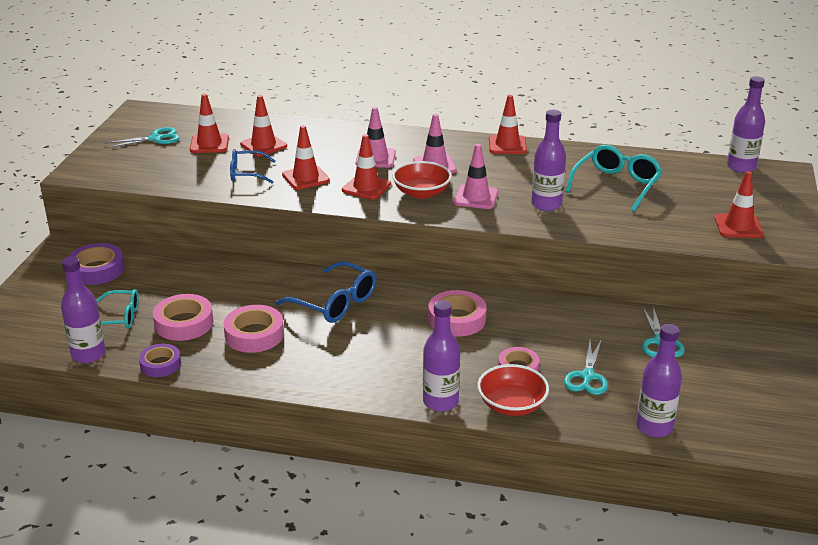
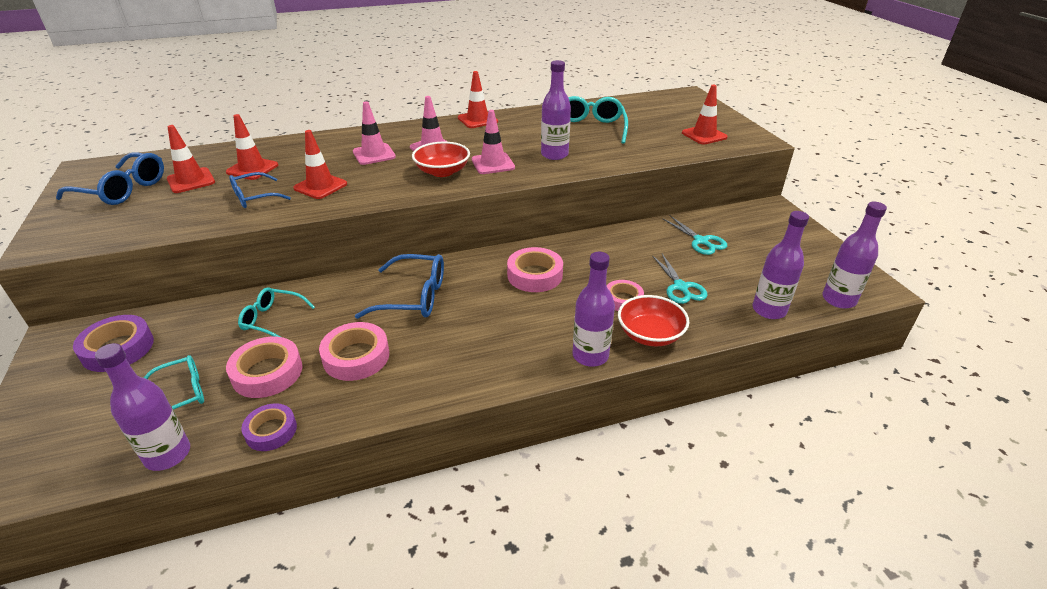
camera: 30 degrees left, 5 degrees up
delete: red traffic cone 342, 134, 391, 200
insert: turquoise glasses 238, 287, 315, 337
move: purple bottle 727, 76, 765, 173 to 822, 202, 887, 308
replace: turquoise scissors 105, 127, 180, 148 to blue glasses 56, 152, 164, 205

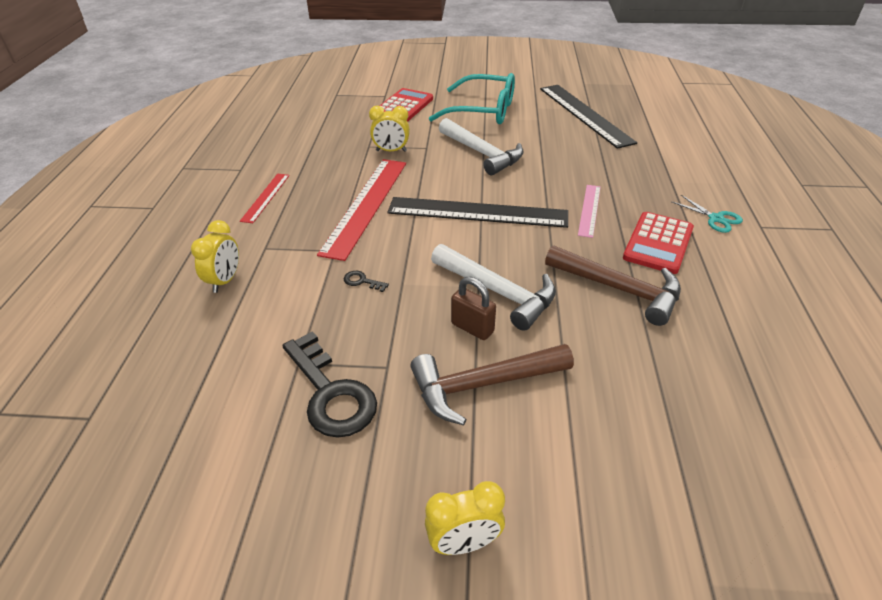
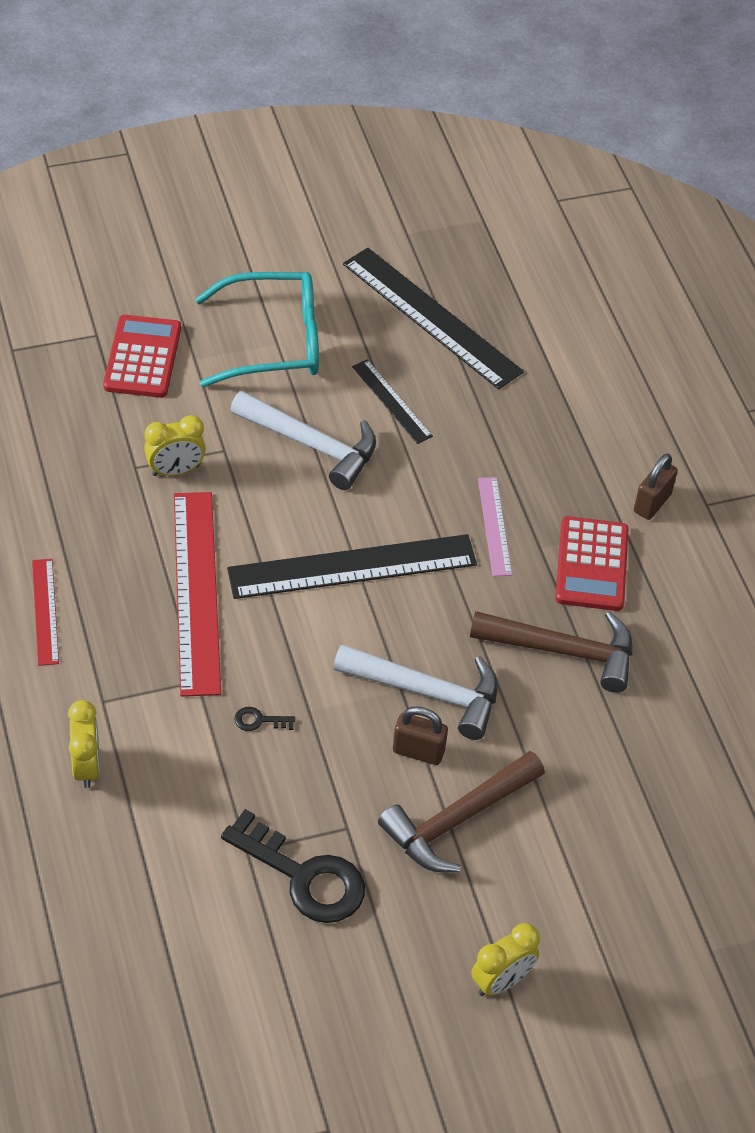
camera: 25 degrees left, 10 degrees up
insert: black ruler 352, 359, 433, 444
replace: turquoise scissors 671, 195, 743, 233 to brown padlock 634, 454, 678, 520

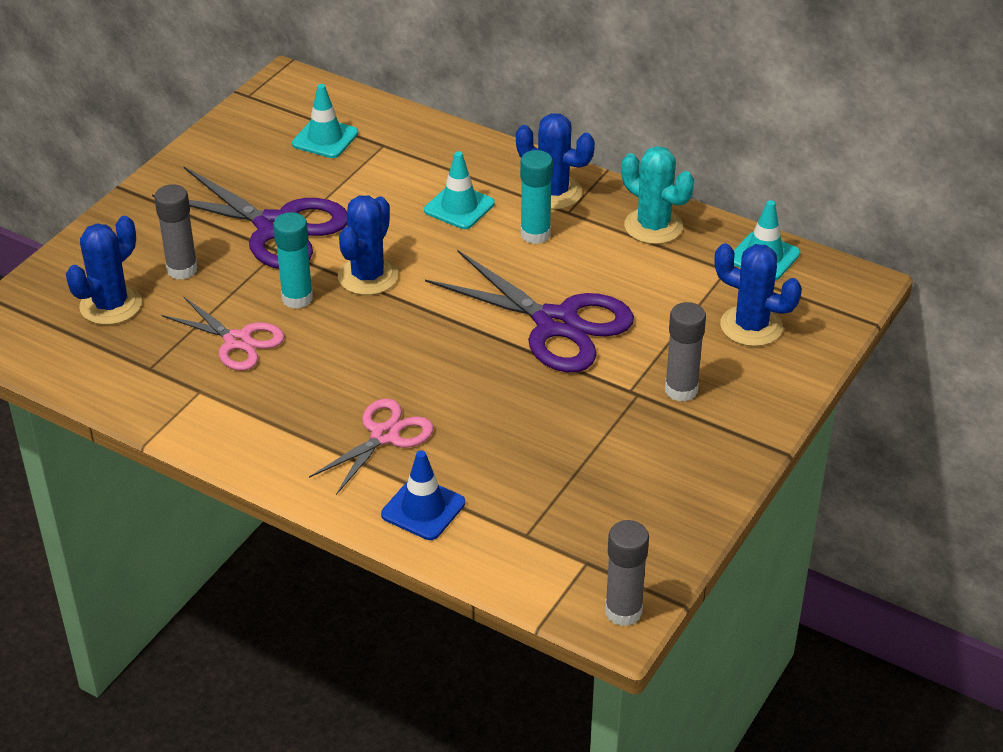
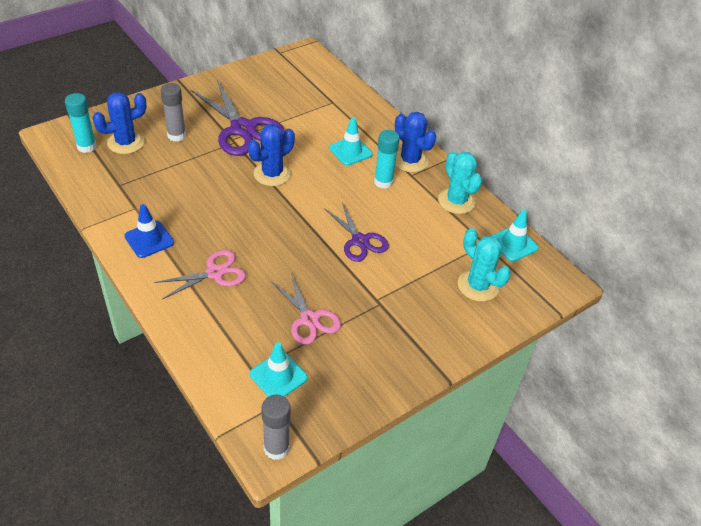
camera: 20 degrees right, 5 degrees up
delete: grey glue stick 665, 302, 706, 402
move: pink scissors 161, 297, 285, 371 to 271, 273, 341, 345; turquoise glue stick 273, 212, 313, 309 to 65, 93, 97, 153; turquoise traffic cone 292, 84, 358, 158 to 250, 342, 308, 397; blue traffic cone 381, 450, 465, 540 to 124, 204, 174, 258
recolor: blue cactus 714, 243, 802, 346 to turquoise cactus 458, 228, 511, 302
resize: purple scissors 425, 250, 634, 372 = 324, 202, 389, 262 x0.60

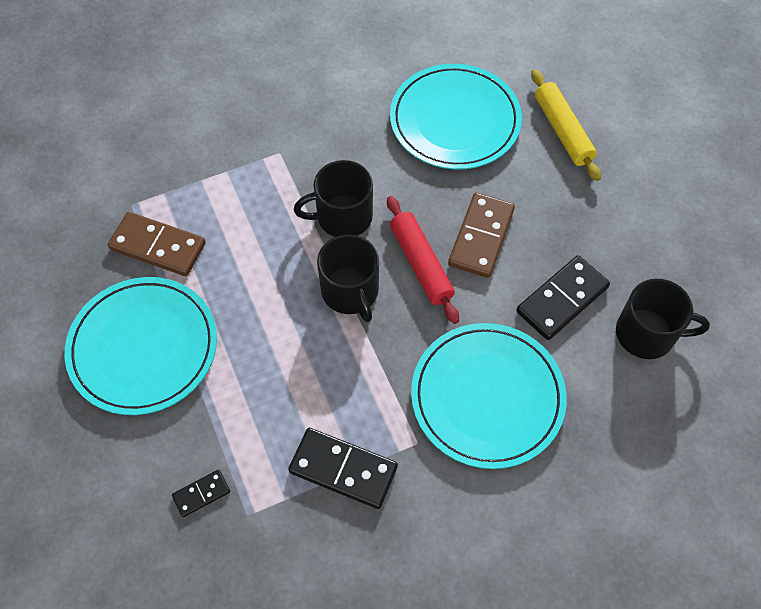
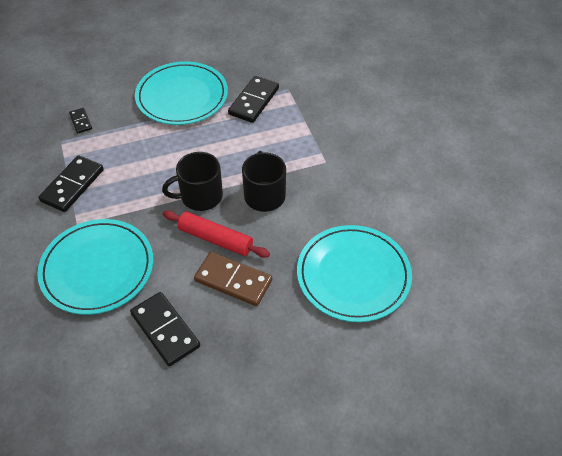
camera: 95 degrees right, 10 degrees down
delete: yellow rolling pin 531, 70, 601, 181; black mug 616, 279, 710, 359
recolor: brown domino 108, 212, 206, 276 to black domino 228, 76, 279, 123
rotate: red rolling pin 387, 196, 459, 324 = 163, 210, 270, 258 45 degrees clockwise

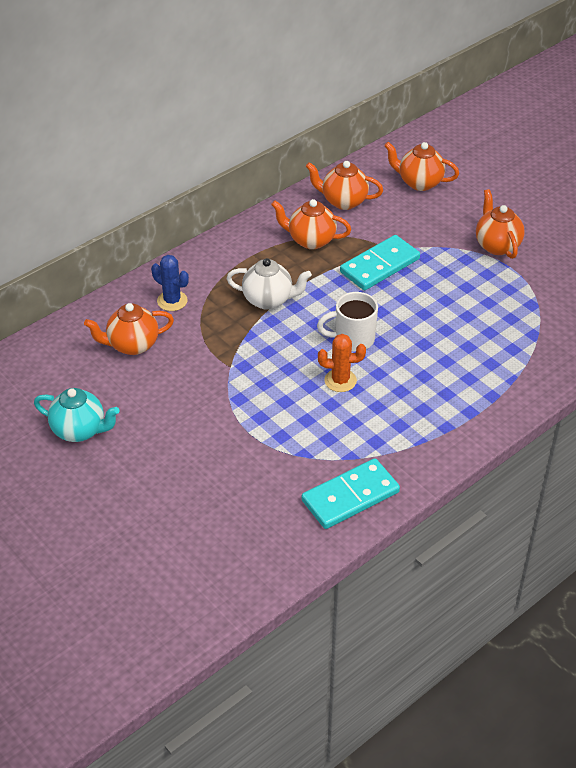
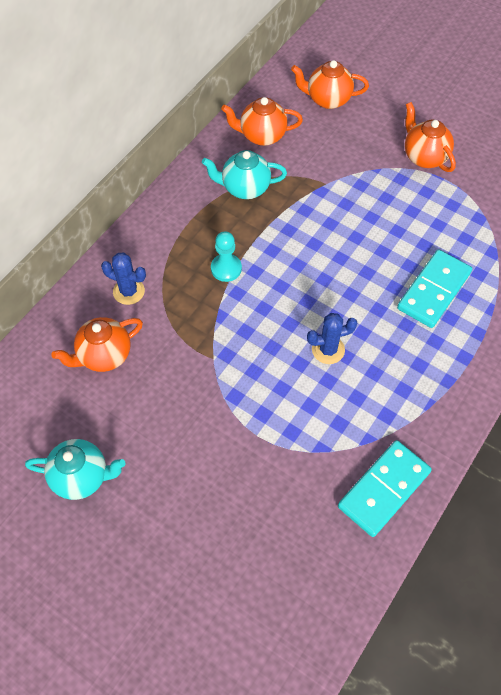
camera: 15 degrees left, 15 degrees up
delete: white mug 317, 292, 378, 351
move: turquoise domino 340, 235, 420, 290 to 397, 250, 472, 328
replace: white teapot 226, 258, 312, 310 to turquoise pawn 211, 231, 242, 282
recolor: orange teapot 271, 199, 351, 249 to turquoise teapot 202, 150, 287, 199; orange cactus 318, 334, 366, 392 to blue cactus 307, 313, 357, 364

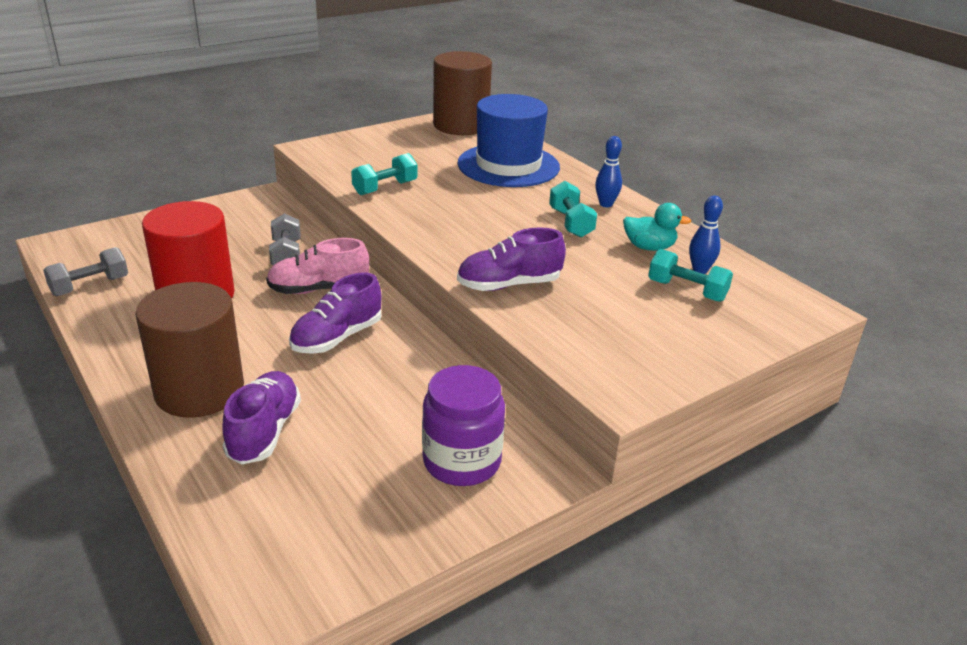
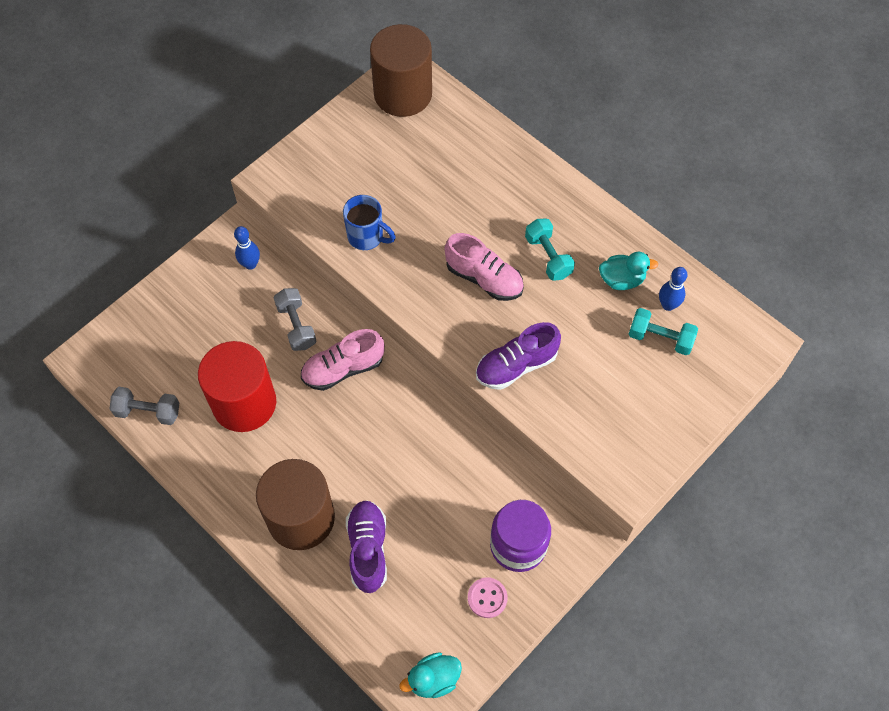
camera: 10 degrees left, 30 degrees up
delete: purple shoe 289, 272, 382, 354; blue hat 457, 94, 560, 187
insert: turquoise duck 399, 652, 462, 698; pink shoe 445, 233, 524, 301; pink button 468, 577, 508, 618
move: blue bowling pin 595, 136, 622, 207 to 234, 226, 260, 270
replace: turquoise dumbbell 351, 153, 418, 195 to blue mug 343, 195, 396, 250
rotate: grey dumbbell 43, 247, 128, 296 = 109, 387, 179, 425 60 degrees clockwise

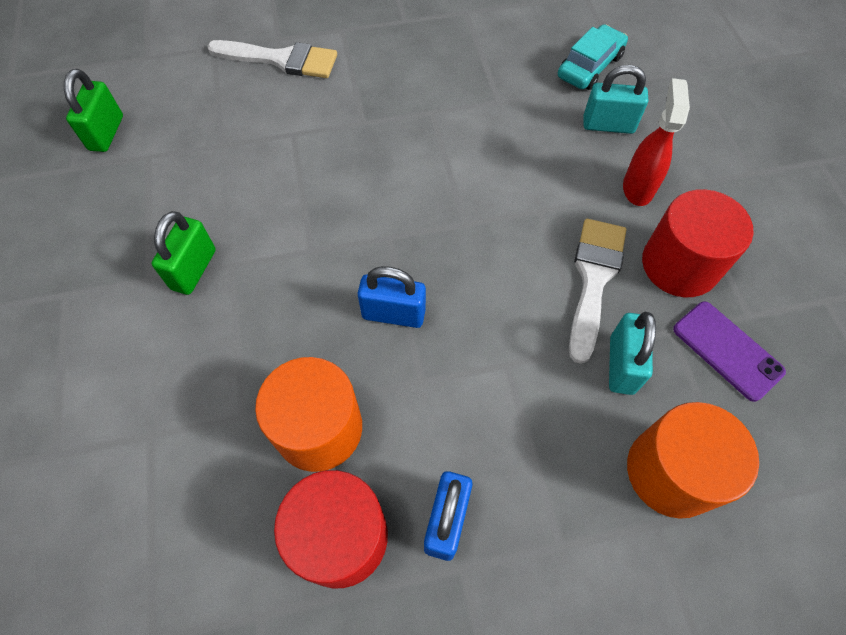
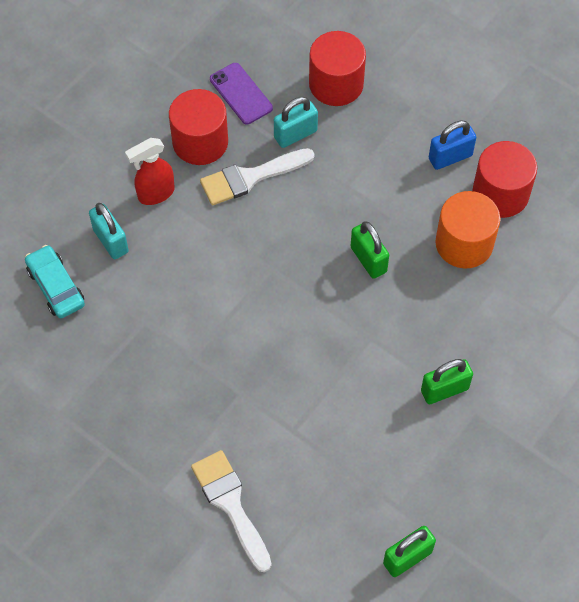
camera: 130 degrees left, 0 degrees up
recolor: blue padlock 358, 266, 426, 328 to green padlock 351, 222, 389, 279; orange cylinder 627, 402, 759, 519 to red cylinder 309, 31, 366, 106
rotate: turquoise car 558, 24, 628, 90 = 25, 245, 85, 318 60 degrees clockwise; purple phone 673, 301, 786, 402 = 210, 63, 273, 124 45 degrees counterclockwise

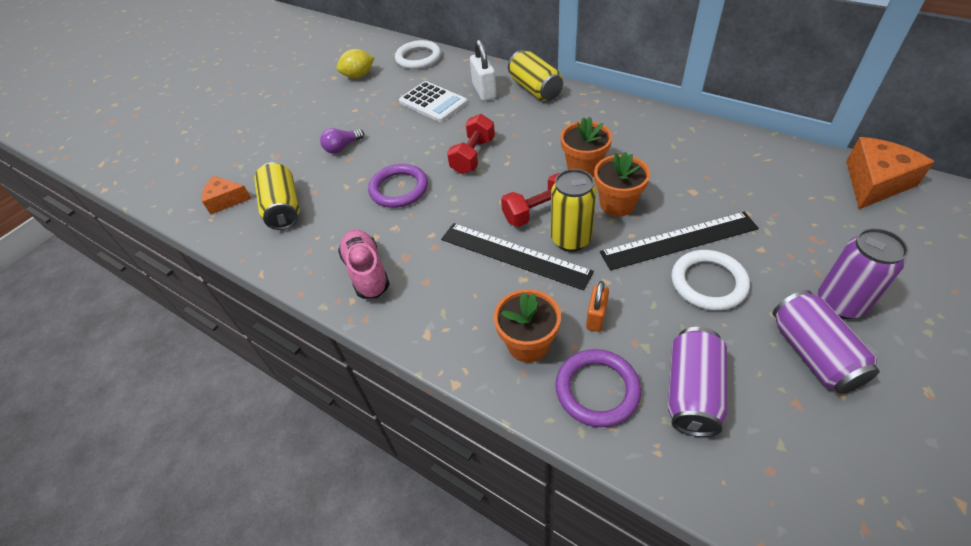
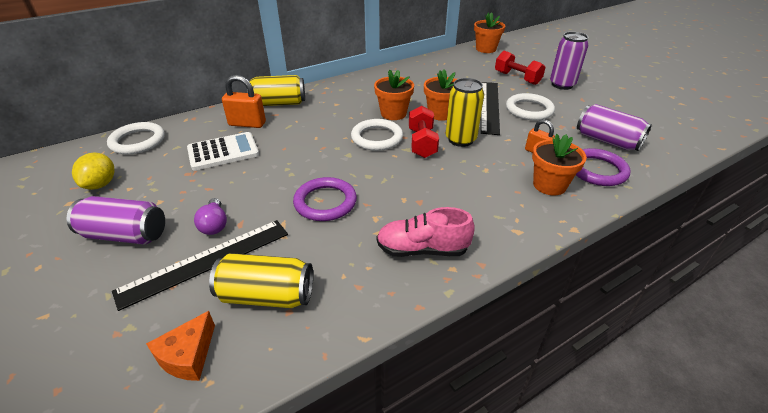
camera: 70 degrees left, 10 degrees down
insert: white ring 351, 119, 403, 151
move: black ruler 441, 223, 594, 290 to 112, 220, 288, 311; red dumbbell 447, 114, 495, 174 to 495, 51, 546, 85; purple can 773, 290, 880, 394 to 67, 196, 165, 244
replace: orange cheese 846, 137, 935, 209 to orange flower pot 474, 12, 505, 53
recolor: white padlock 470, 40, 497, 101 to orange padlock 222, 75, 266, 128

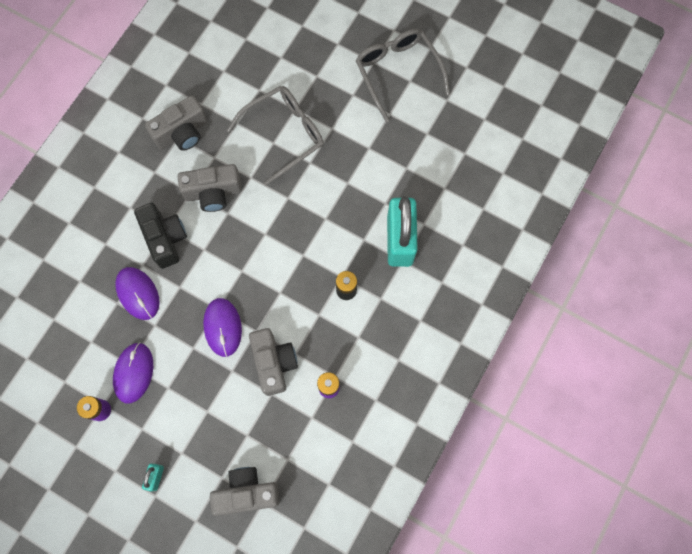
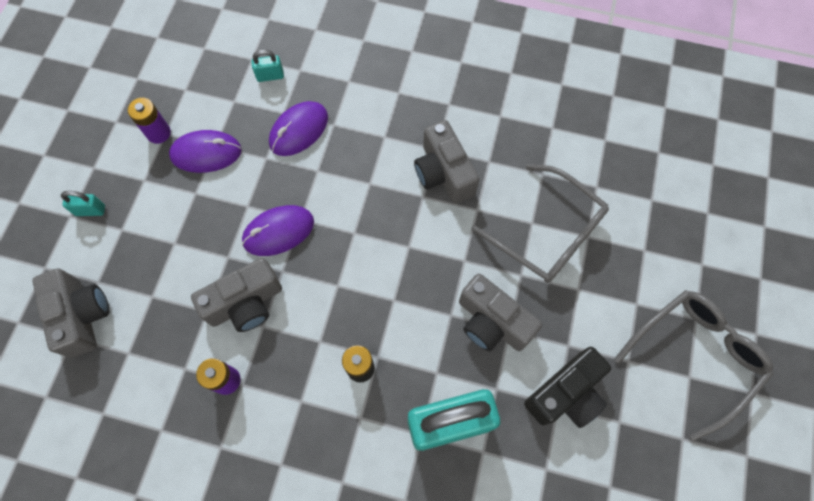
camera: 75 degrees right, 5 degrees down
insert: turquoise padlock 251, 49, 284, 82
move: black camera 134, 203, 187, 269 to 524, 347, 611, 428; grey camera 145, 95, 207, 151 to 459, 274, 542, 351

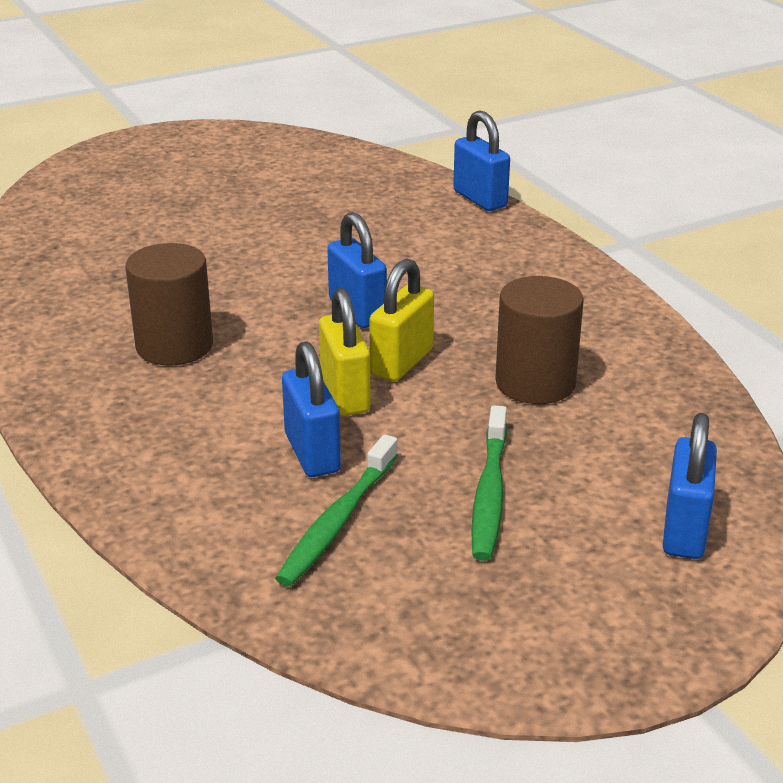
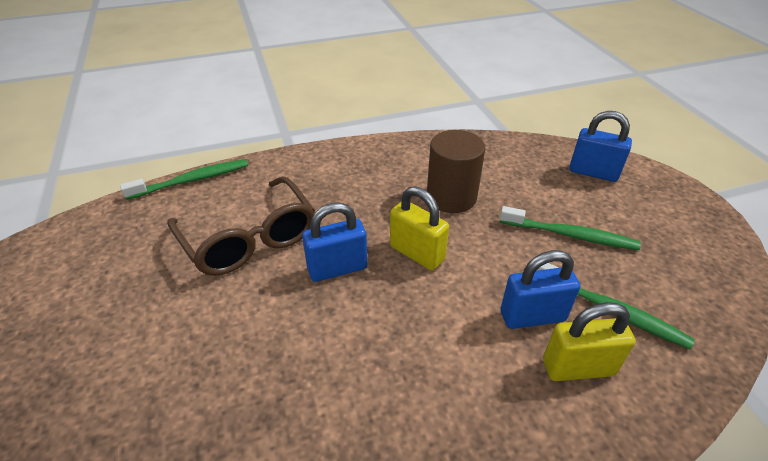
camera: 80 degrees left, 10 degrees up
delete: brown cylinder 125, 243, 213, 366
insert: brown glasses 167, 176, 315, 276
move: yellow padlock 319, 288, 371, 416 to 543, 302, 636, 381
replace: blue padlock 453, 110, 510, 211 to green toothbrush 120, 159, 248, 200

